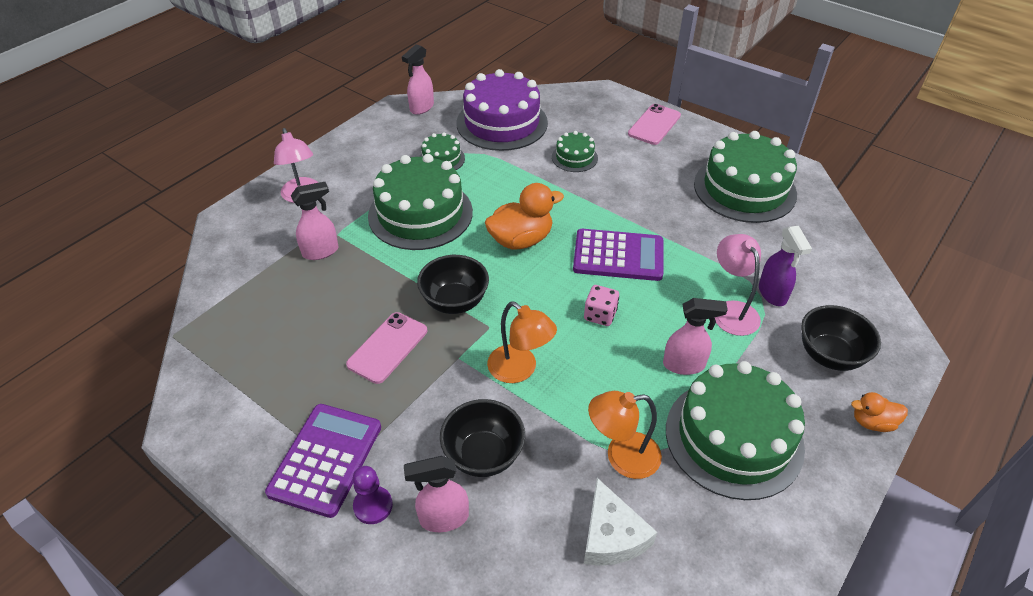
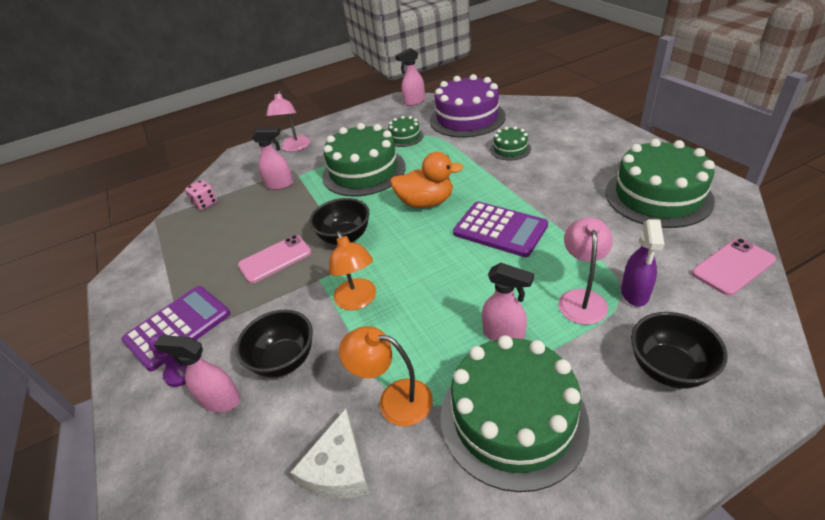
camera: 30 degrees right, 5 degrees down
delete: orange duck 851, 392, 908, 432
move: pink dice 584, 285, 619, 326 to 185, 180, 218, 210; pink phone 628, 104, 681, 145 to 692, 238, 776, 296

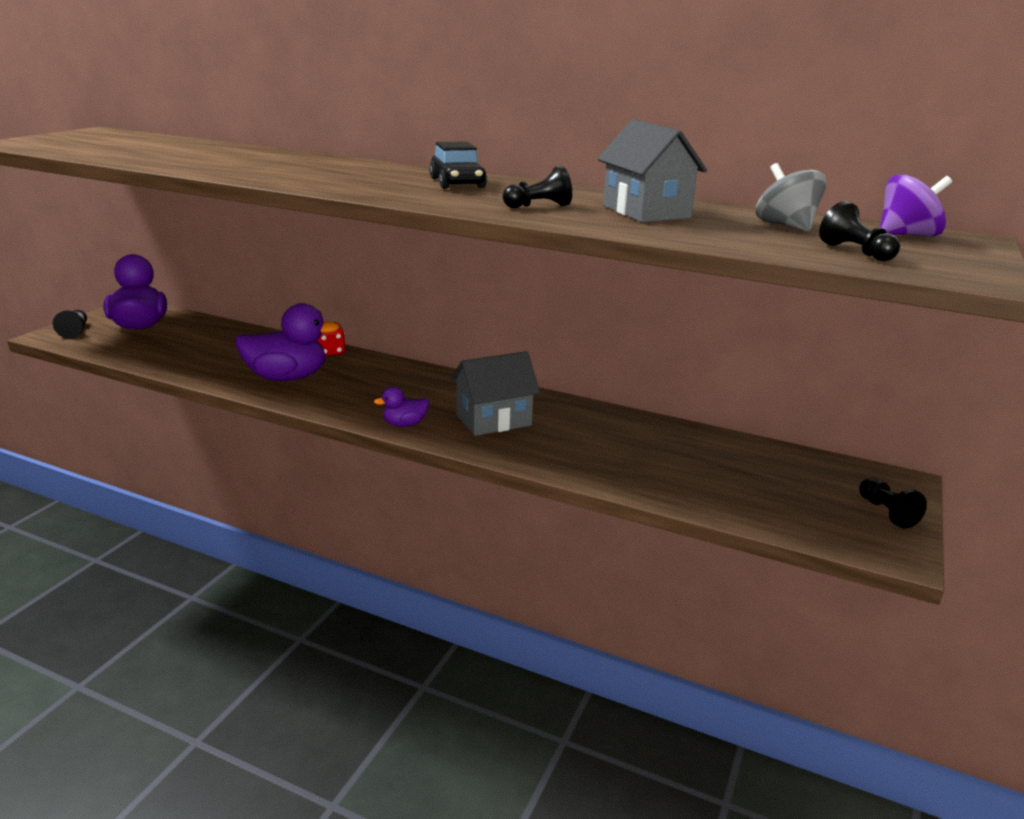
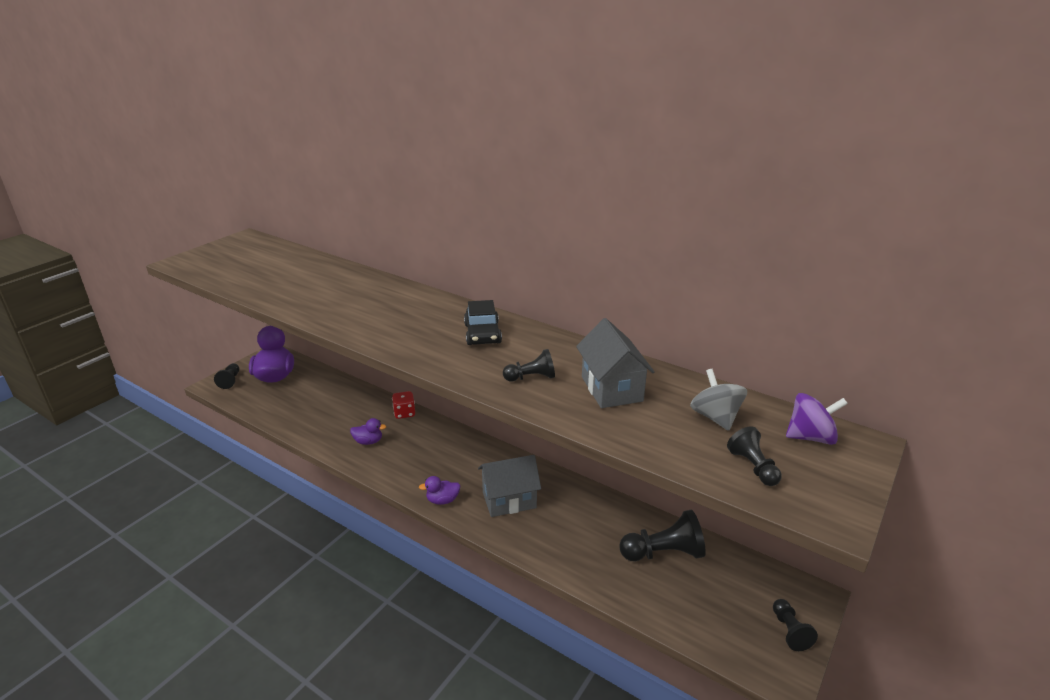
camera: 10 degrees right, 5 degrees up
insert: black pawn 619, 510, 706, 561
resize: purple duck 235, 303, 340, 381 = 350, 418, 386, 445 x0.49

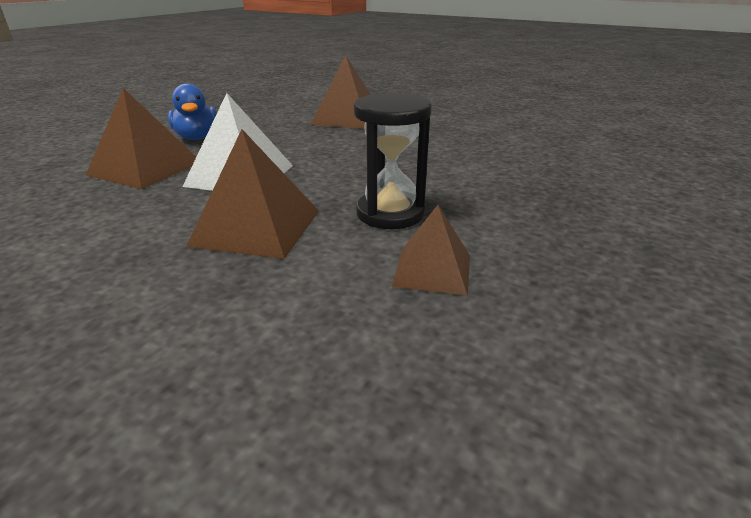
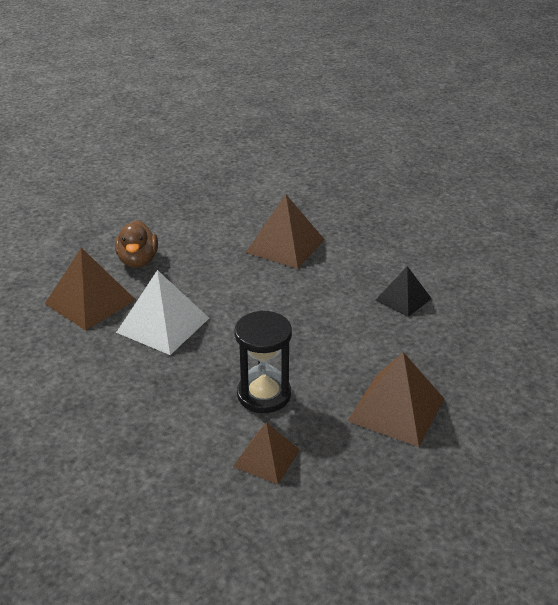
camera: 15 degrees right, 5 degrees up
insert: black pyramid 376, 266, 432, 317
move: brown pyramid 186, 129, 319, 259 to 347, 352, 444, 447
recolor: blue duck 168, 84, 217, 140 to brown duck 115, 220, 158, 268

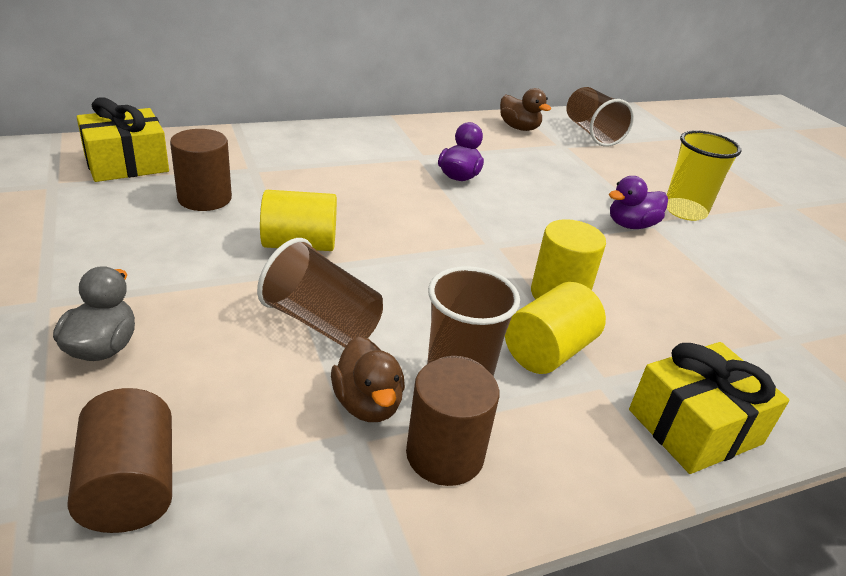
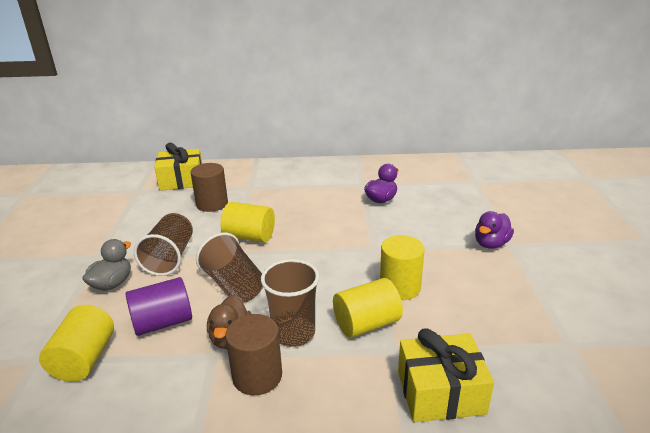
camera: 25 degrees right, 5 degrees down
delete: brown duck 500, 88, 551, 131; yellow cup 667, 130, 741, 221
insert: purple cylinder 125, 277, 192, 336
move: brown cup 567, 87, 634, 147 to 134, 213, 193, 276
recolor: brown cylinder 67, 388, 172, 533 to yellow cylinder 39, 305, 114, 382
rotate: purple duck 609, 176, 668, 229 = 475, 211, 514, 249 45 degrees counterclockwise

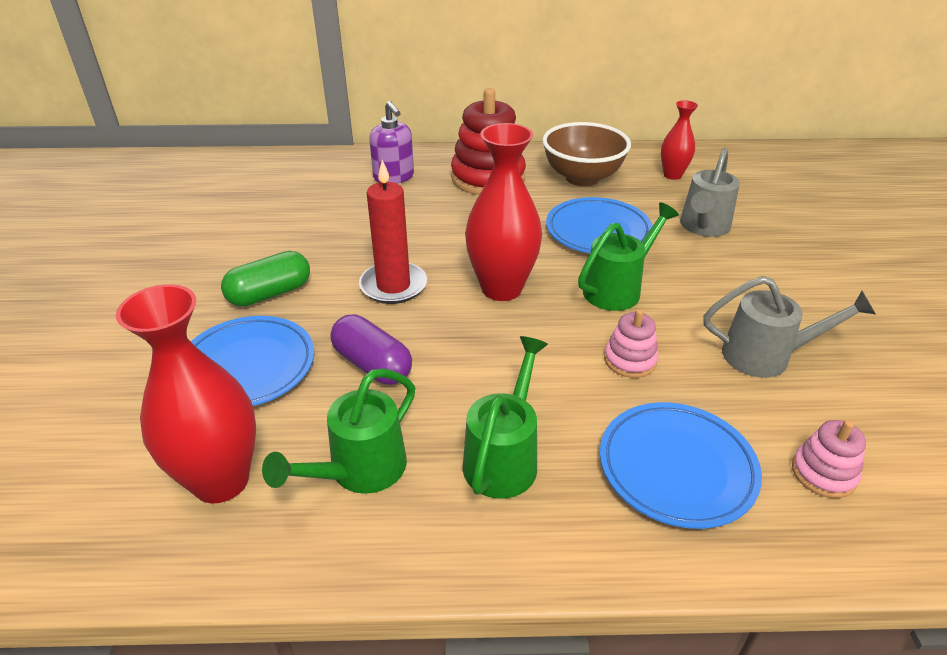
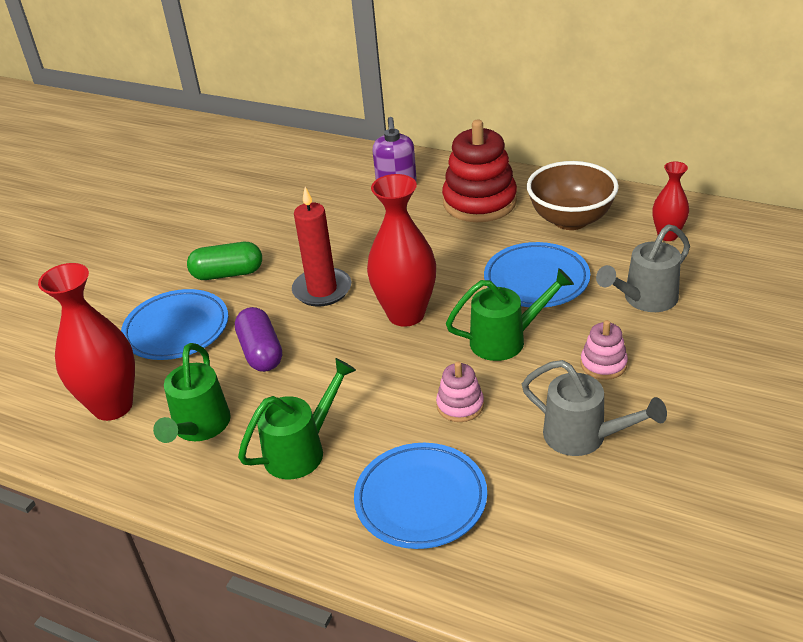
camera: 30 degrees right, 0 degrees up
move: pink stacking toy 792, 420, 866, 498 to 580, 320, 628, 380
rotate: green watering can 262, 368, 415, 494 = 153, 343, 231, 443 60 degrees counterclockwise

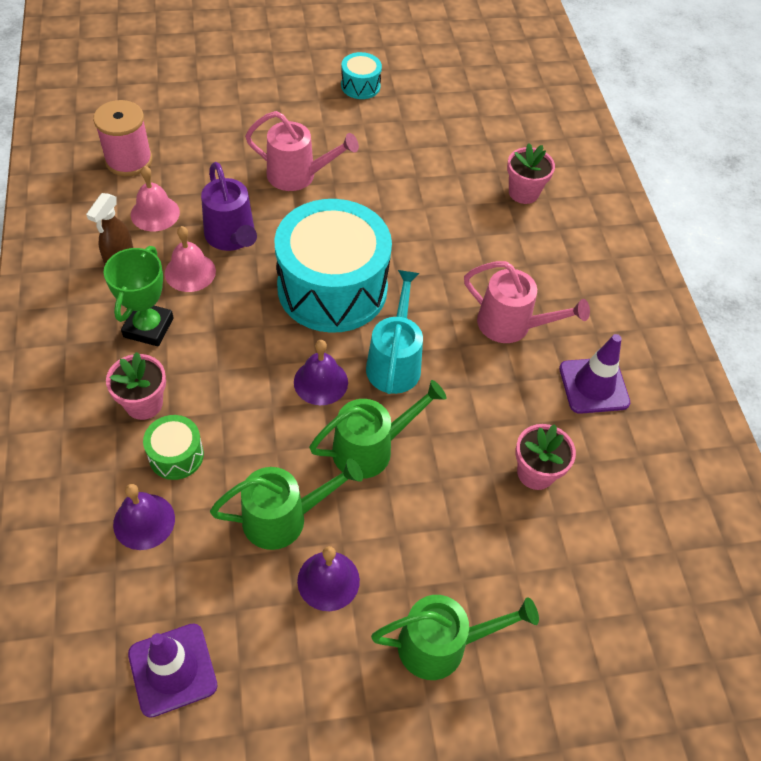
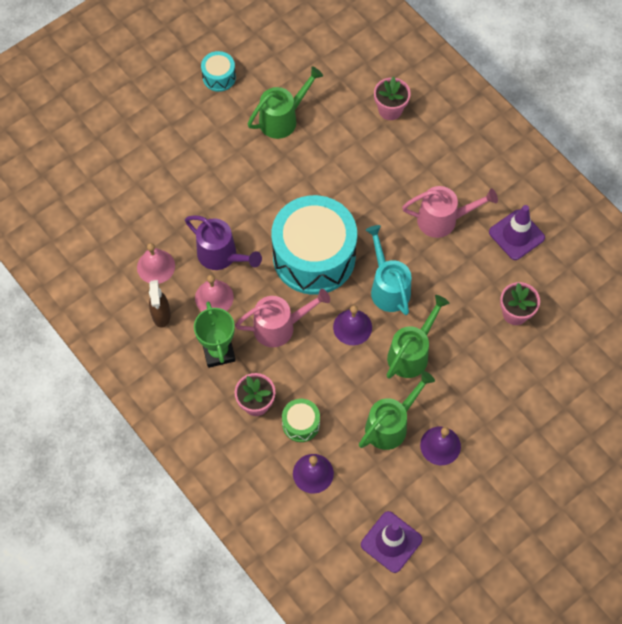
camera: 25 degrees left, 10 degrees up
delete: pink spool 93, 100, 152, 176
move: pink watering can 245, 111, 359, 191 to 235, 289, 330, 347; green watering can 371, 595, 539, 680 to 248, 66, 323, 139

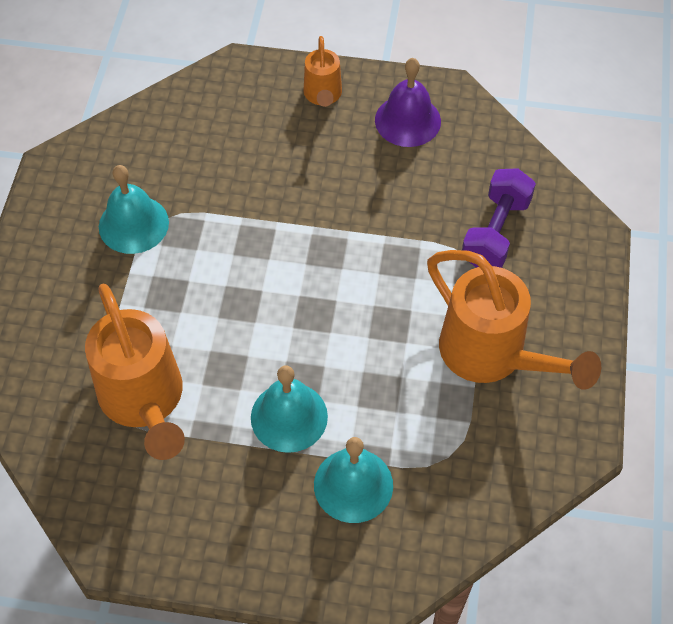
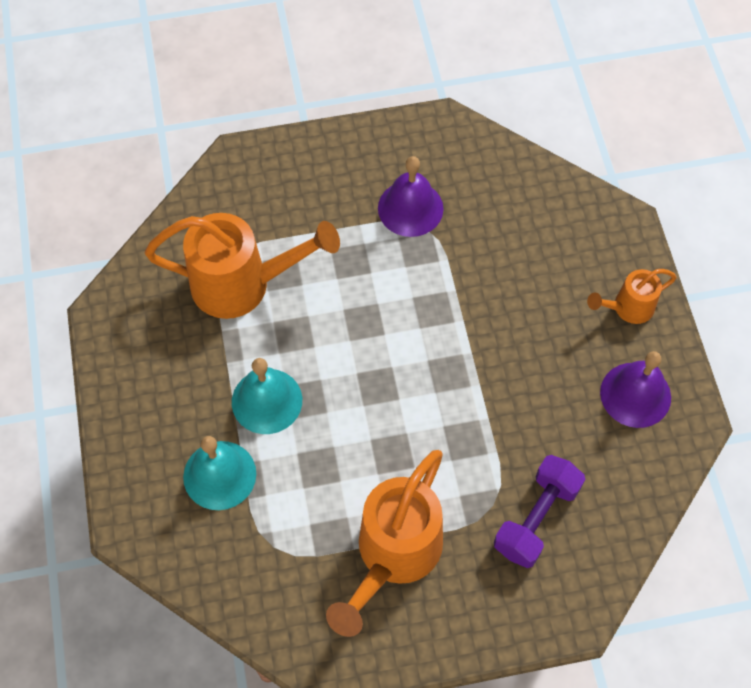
camera: 70 degrees right, 5 degrees up
recolor: turquoise bell 99, 165, 169, 254 to purple bell 378, 156, 443, 237
rotate: orange watering can 85, 283, 185, 460 = 145, 213, 340, 319 135 degrees counterclockwise; purple dumbbell 462, 168, 536, 268 = 494, 455, 585, 568 60 degrees counterclockwise

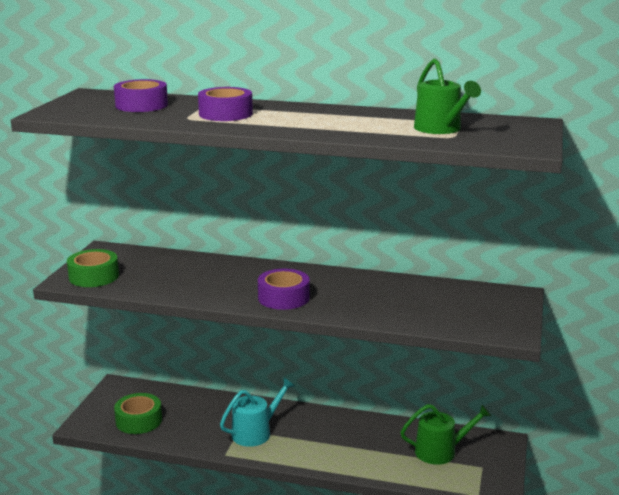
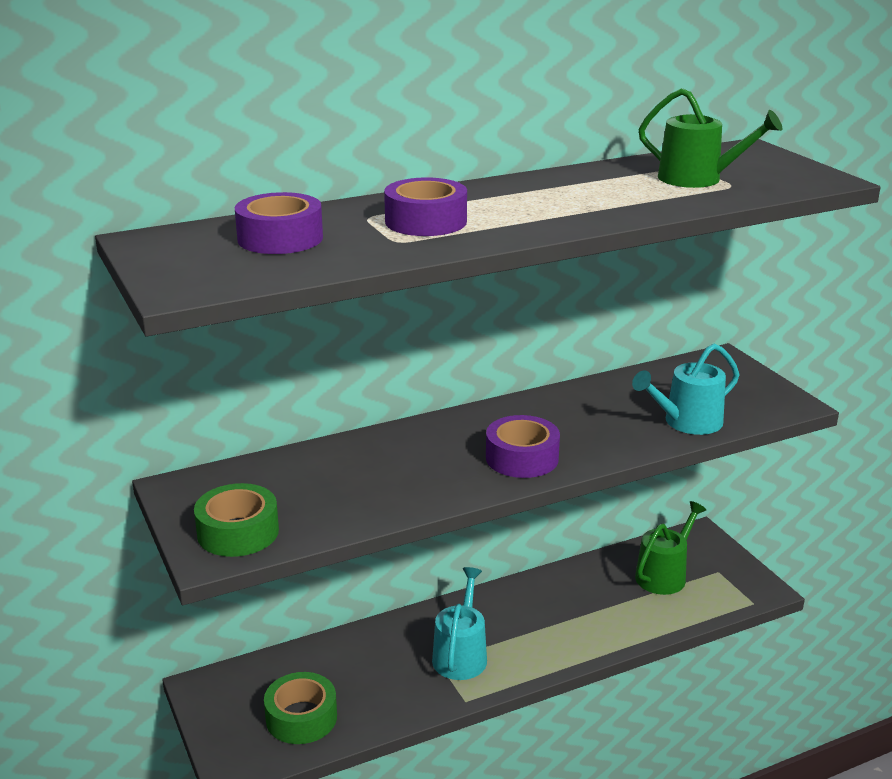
camera: 40 degrees left, 5 degrees up
insert: turquoise watering can 632, 343, 739, 435

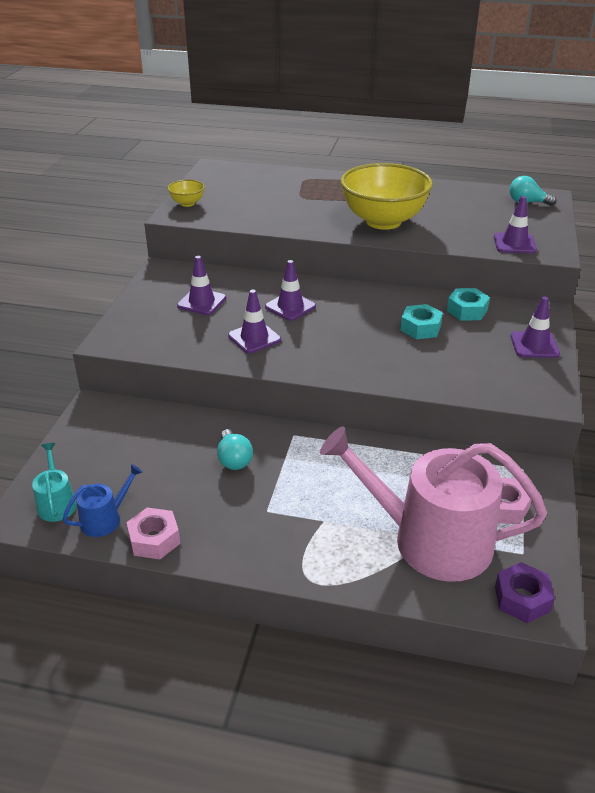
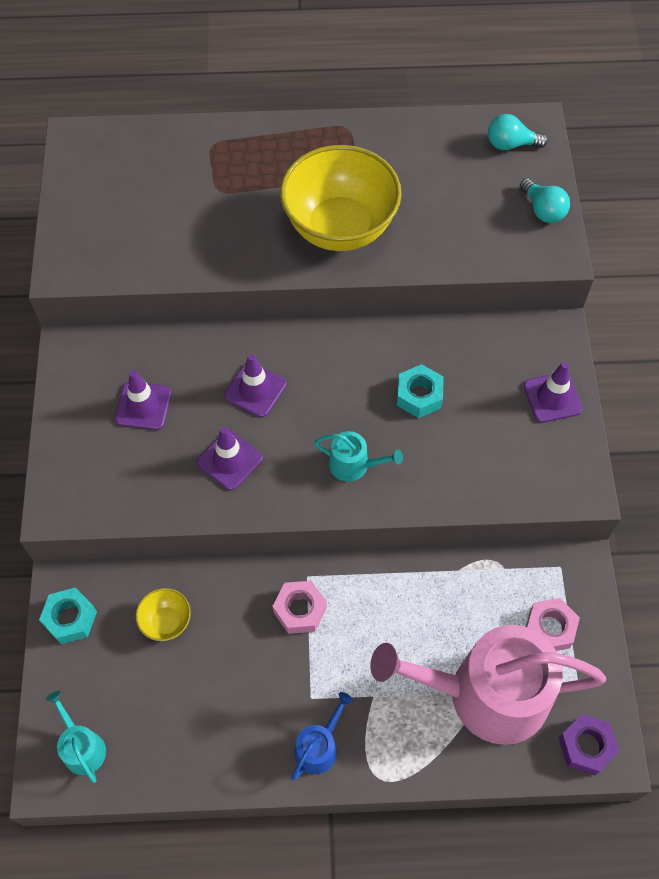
camera: 15 degrees left, 25 degrees up
delete: purple traffic cone 494, 196, 537, 254
insert: turquoise watering can 314, 431, 403, 482
move: blue watering can 63, 464, 143, 537 to 291, 692, 353, 780; pink nut 126, 507, 180, 559 to 273, 581, 327, 634; yellow bowl 168, 180, 205, 207 to 136, 588, 191, 641; turquoise light bulb 217, 429, 253, 470 to 520, 178, 570, 223; turquoise nut 447, 288, 490, 320 to 39, 588, 97, 644

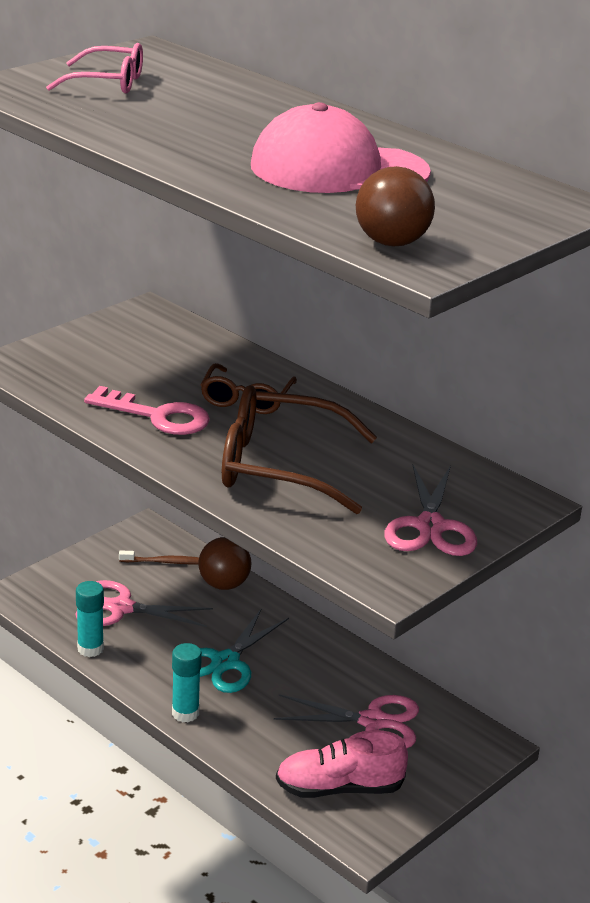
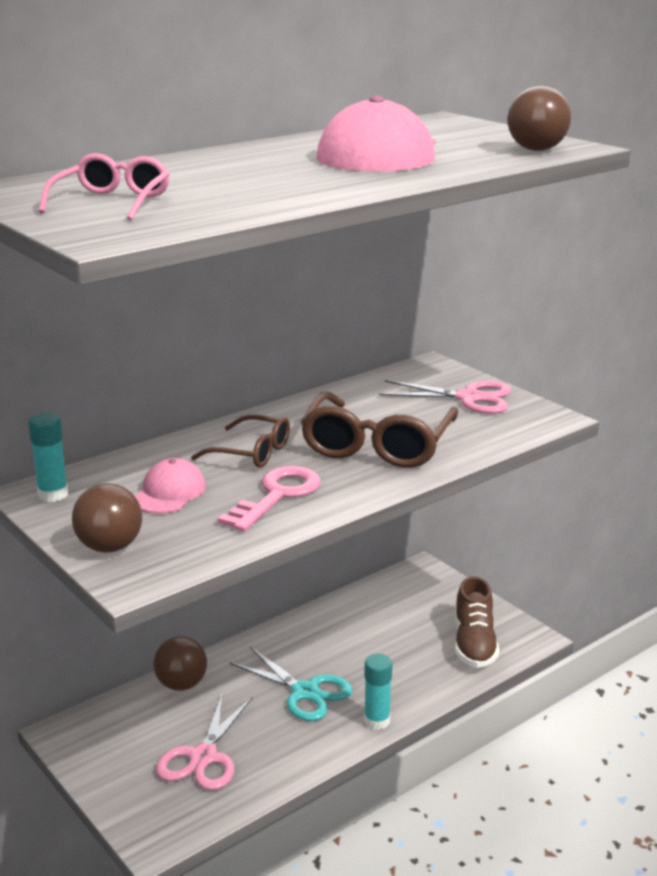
camera: 80 degrees left, 5 degrees down
delete: brown toothbrush 119, 550, 199, 565; pink scissors 274, 694, 419, 748
insert: brown ball 72, 483, 142, 553; pink cap 135, 458, 206, 514
move: turquoise glue stick 76, 581, 104, 657 to 28, 413, 68, 502
recolor: pink shoe 276, 730, 408, 798 to brown shoe 455, 576, 499, 668

